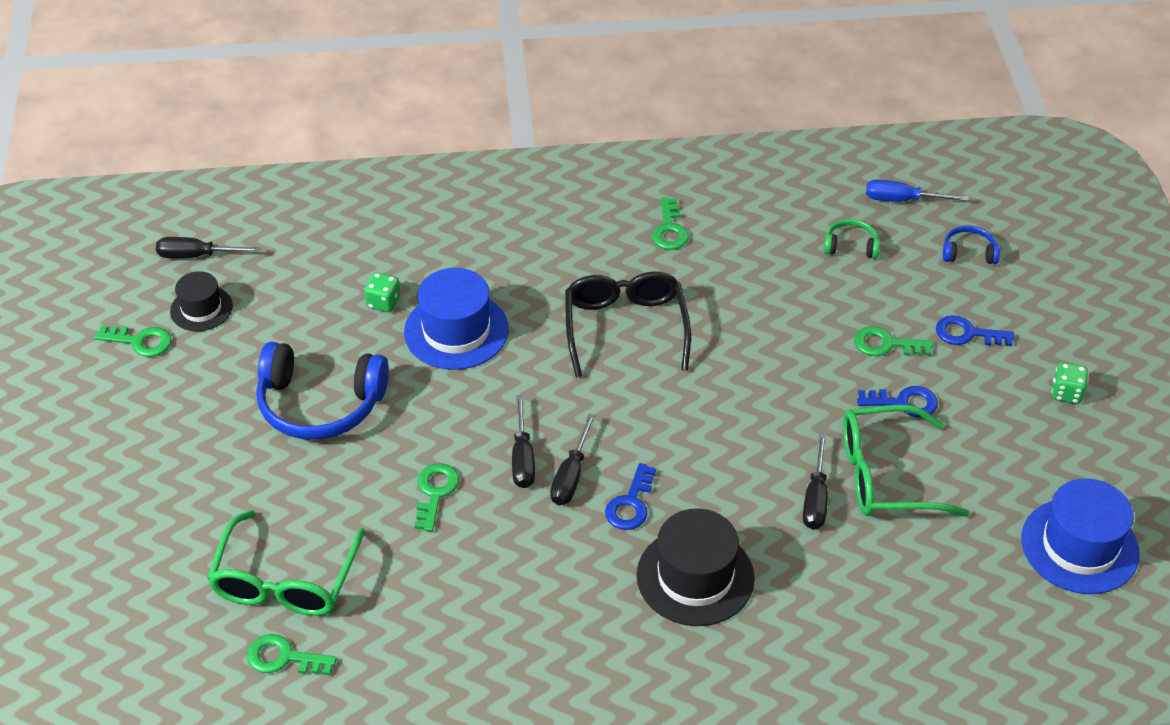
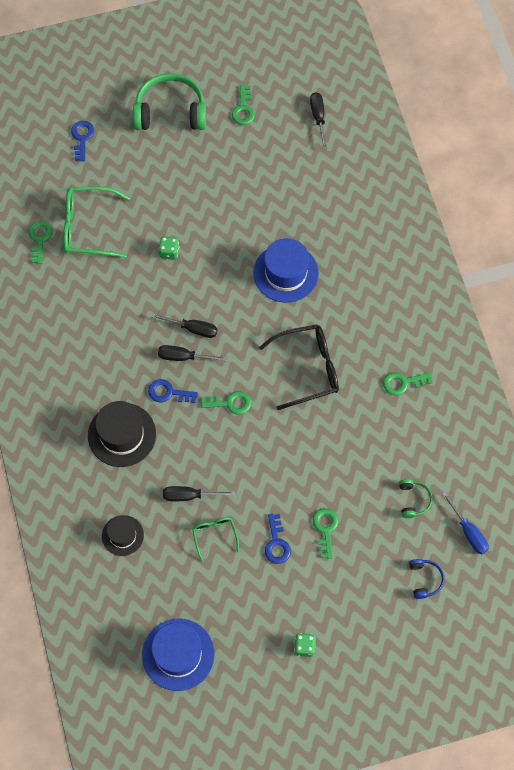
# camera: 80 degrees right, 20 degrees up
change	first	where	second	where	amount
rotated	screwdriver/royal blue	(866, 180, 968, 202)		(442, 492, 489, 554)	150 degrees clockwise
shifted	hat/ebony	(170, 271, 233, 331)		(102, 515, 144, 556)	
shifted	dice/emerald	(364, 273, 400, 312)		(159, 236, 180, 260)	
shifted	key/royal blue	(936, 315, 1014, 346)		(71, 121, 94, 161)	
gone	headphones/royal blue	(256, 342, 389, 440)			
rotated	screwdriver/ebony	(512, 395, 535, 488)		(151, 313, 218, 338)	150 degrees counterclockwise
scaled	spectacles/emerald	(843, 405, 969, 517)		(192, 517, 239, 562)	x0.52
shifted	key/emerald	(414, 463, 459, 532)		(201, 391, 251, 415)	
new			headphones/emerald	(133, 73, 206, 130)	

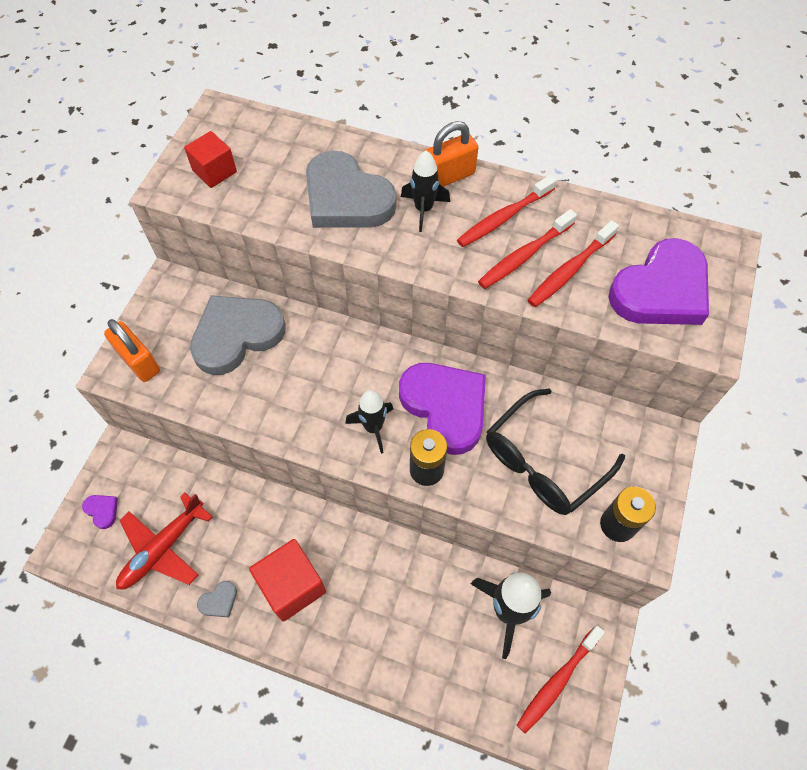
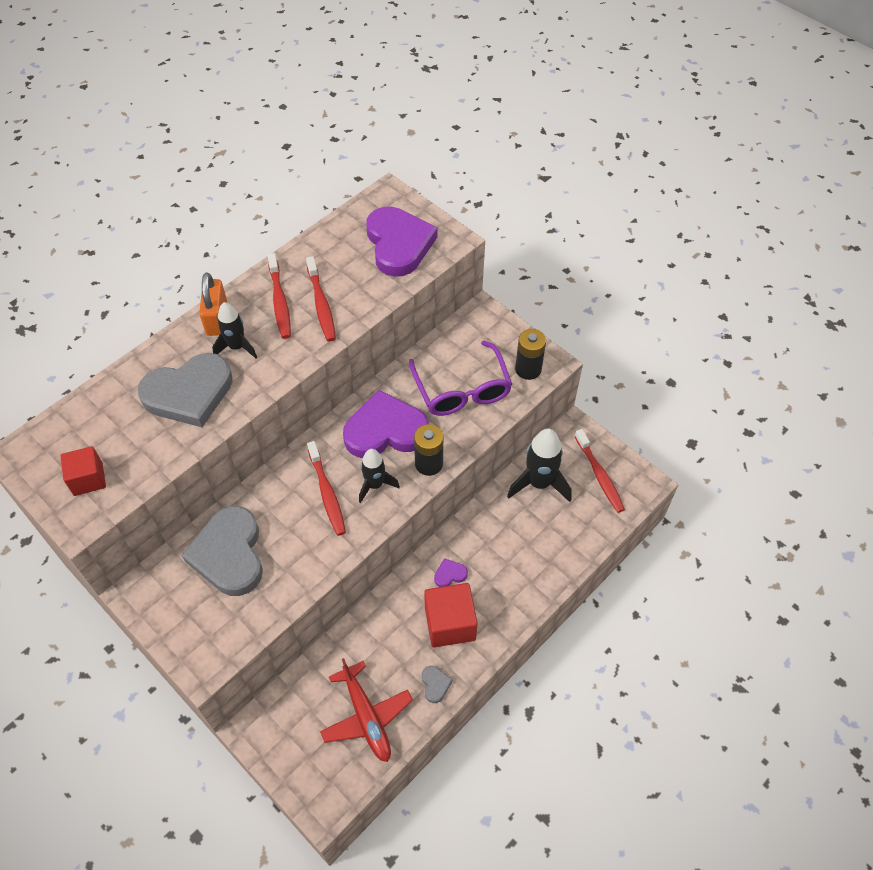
# camera: 65 degrees left, 5 degrees down
change	first	where	second	where	amount
shifted	toothbrush/crimson	(528, 220, 619, 307)		(307, 441, 346, 536)	
gone	lock/bright orange	(104, 319, 160, 382)			
repainted	spectacles/ebony	(486, 388, 625, 515)	spectacles/violet	(409, 341, 512, 416)	
shifted	love heart/violet	(82, 495, 118, 529)		(434, 558, 468, 587)	

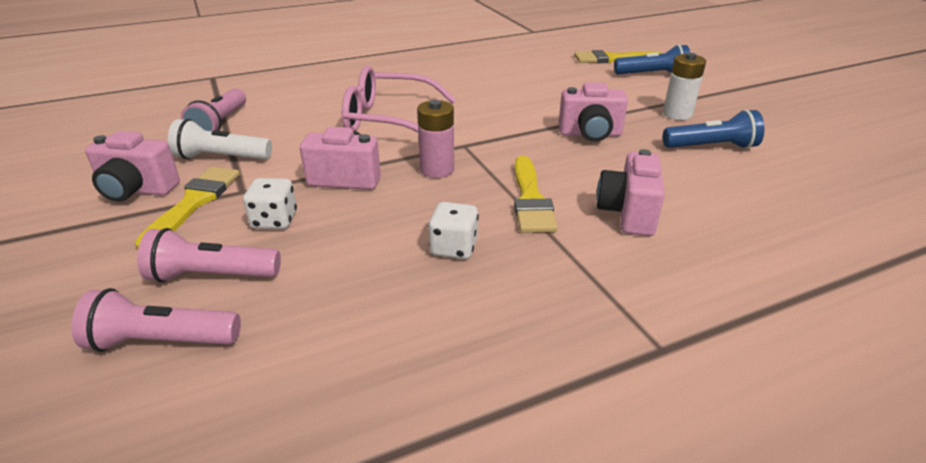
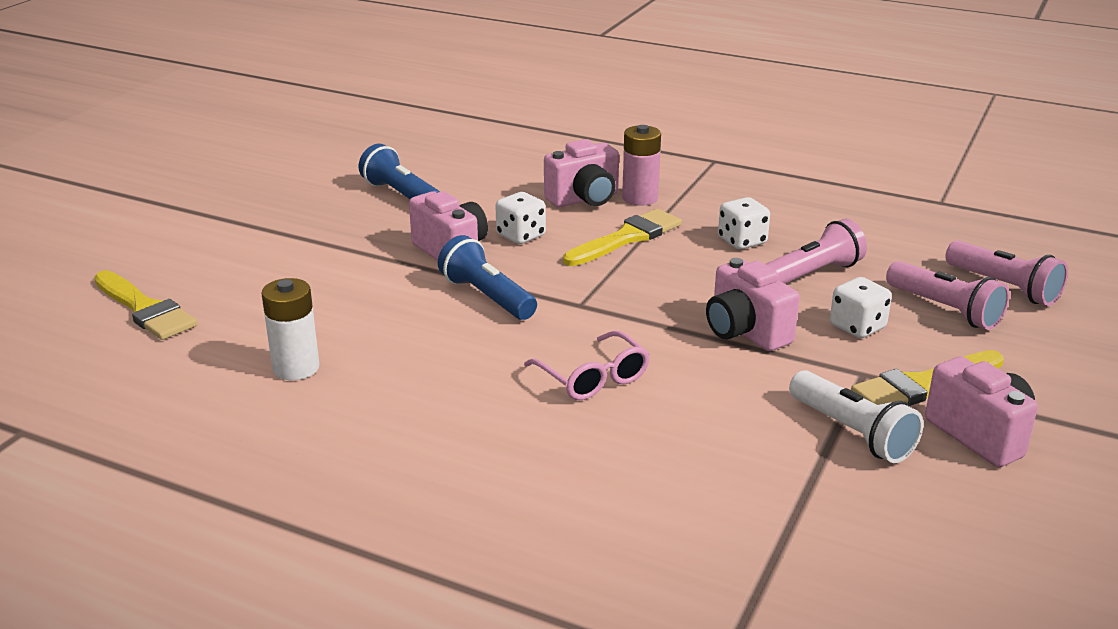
# camera: 130 degrees left, 5 degrees down
change	first	where	second	where	amount
shifted	flashlight/royal blue	(614, 44, 690, 75)		(438, 235, 537, 320)	
shifted	battery/snow-white	(663, 53, 706, 120)		(261, 278, 319, 380)	
scaled	spectacles/rose-pink	(342, 65, 456, 133)		(524, 331, 650, 400)	x0.58
shifted	flashlight/rose-pink	(181, 88, 246, 131)		(765, 219, 867, 284)	
shifted	battery/rose-pink	(417, 100, 454, 178)		(622, 125, 661, 206)	
new			dice/snow-white	(495, 192, 546, 244)	

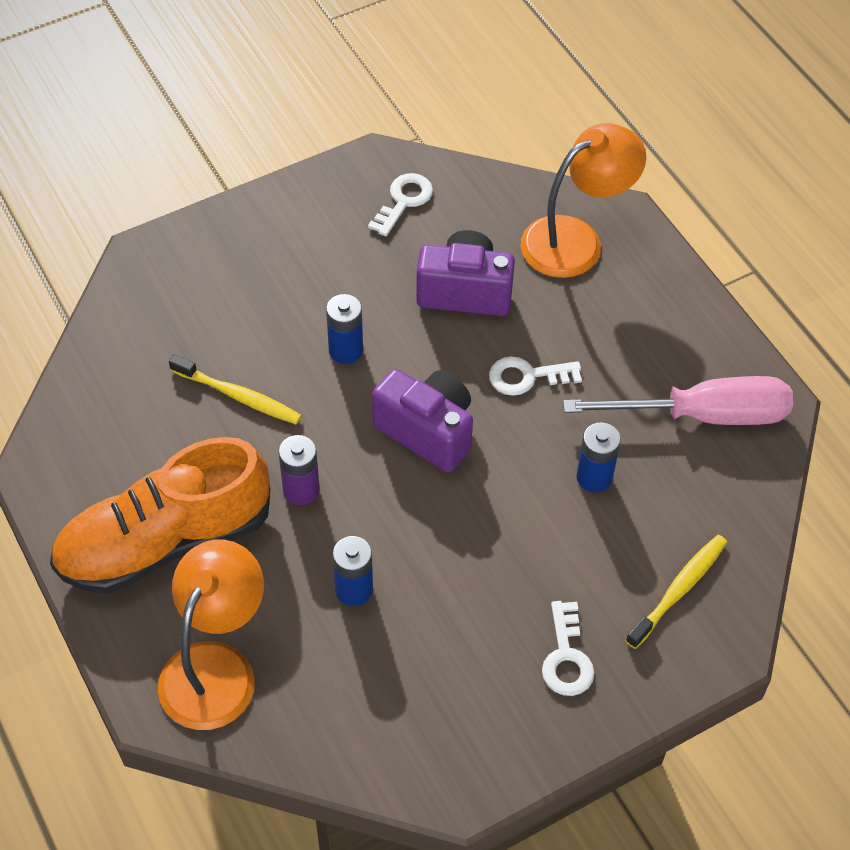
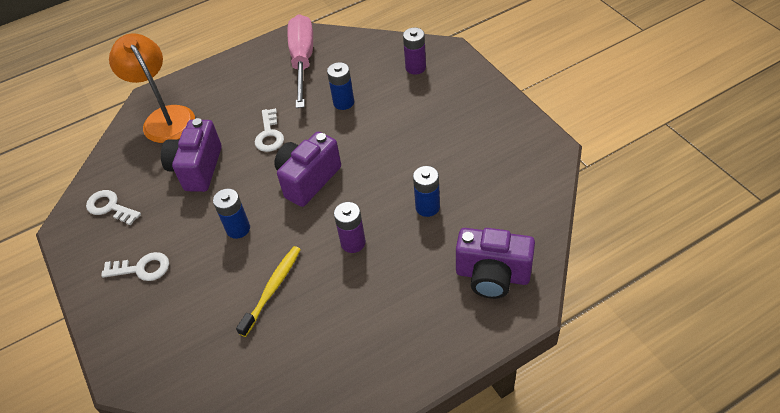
# camera: 85 degrees left, 5 degrees down
change	first	where	second	where	amount
gone	shoe/bright orange	(50, 437, 270, 594)			
swapped	toothbrush/bright yellow	(626, 535, 727, 649)	battery/violet	(403, 27, 426, 75)	
swapped	reading lamp/bright orange	(158, 539, 264, 730)	photo camera/violet	(456, 228, 535, 299)	
shifted	key/snow-white	(542, 601, 595, 696)		(101, 252, 169, 281)	

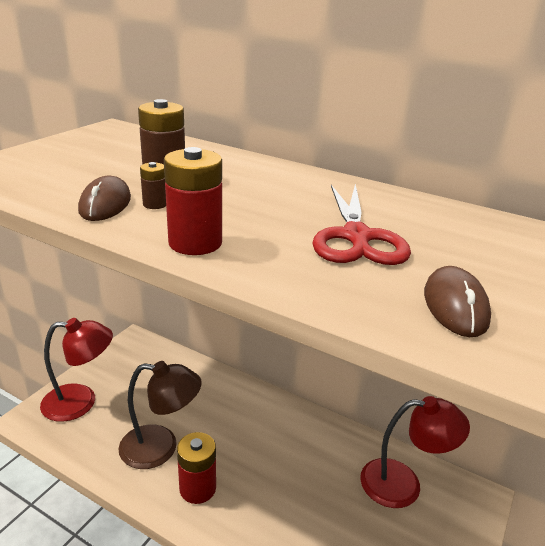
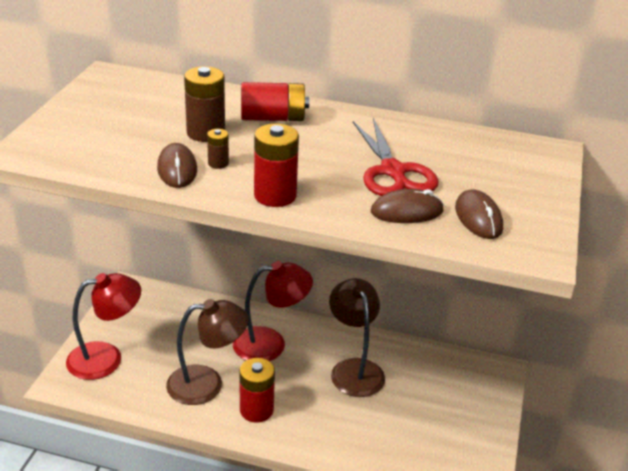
# camera: 15 degrees left, 5 degrees up
change	first	where	second	where	amount
shifted	reading lamp/crimson	(360, 396, 470, 508)		(233, 261, 313, 361)	
new			battery/crimson	(241, 82, 309, 121)	
new			computer mouse/dark brown	(371, 189, 444, 223)	
new			reading lamp/dark brown	(329, 278, 385, 397)	

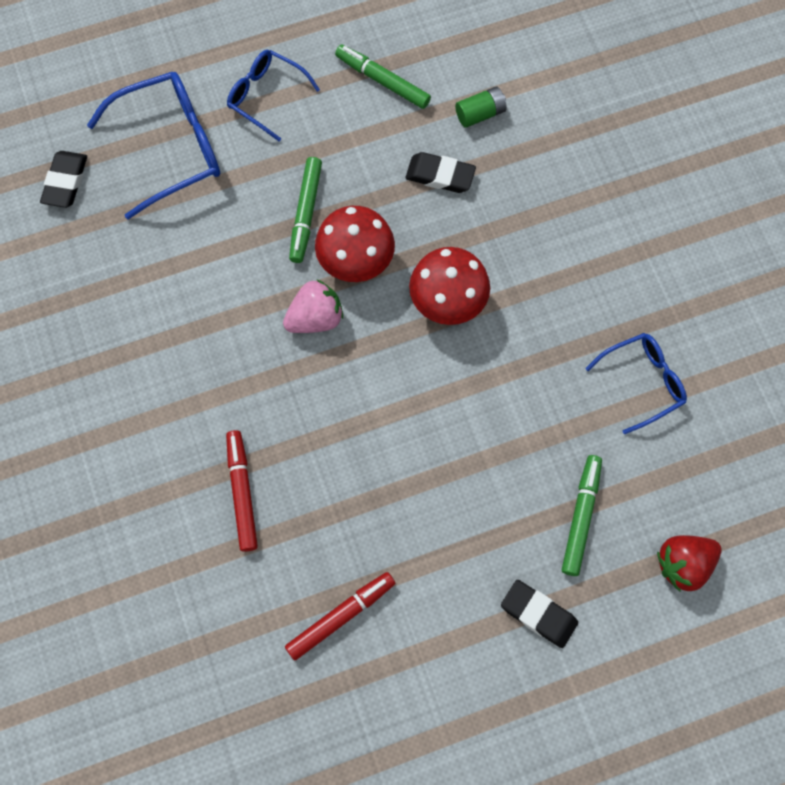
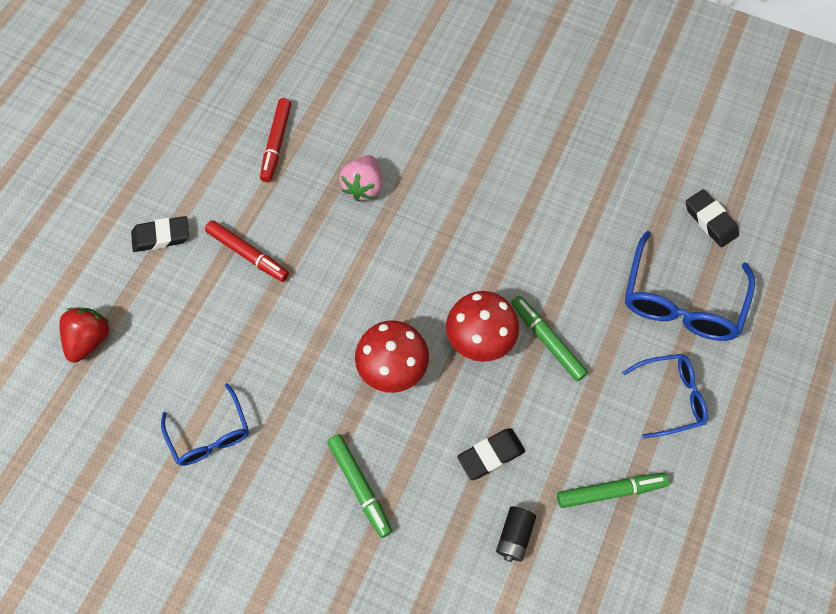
# camera: 135 degrees right, 5 degrees down
change	first	where	second	where	amount
repainted	battery/emerald	(455, 86, 507, 128)	battery/ebony	(496, 506, 536, 562)	
shifted	berry/rose-pink	(283, 280, 343, 333)		(339, 155, 382, 202)	
rotated	spectacles/royal blue	(586, 333, 687, 435)		(161, 383, 249, 466)	45 degrees counterclockwise
shifted	marker pen/crimson	(226, 430, 258, 552)		(205, 220, 289, 282)	
shifted	marker pen/emerald	(562, 455, 602, 576)		(327, 434, 392, 538)	

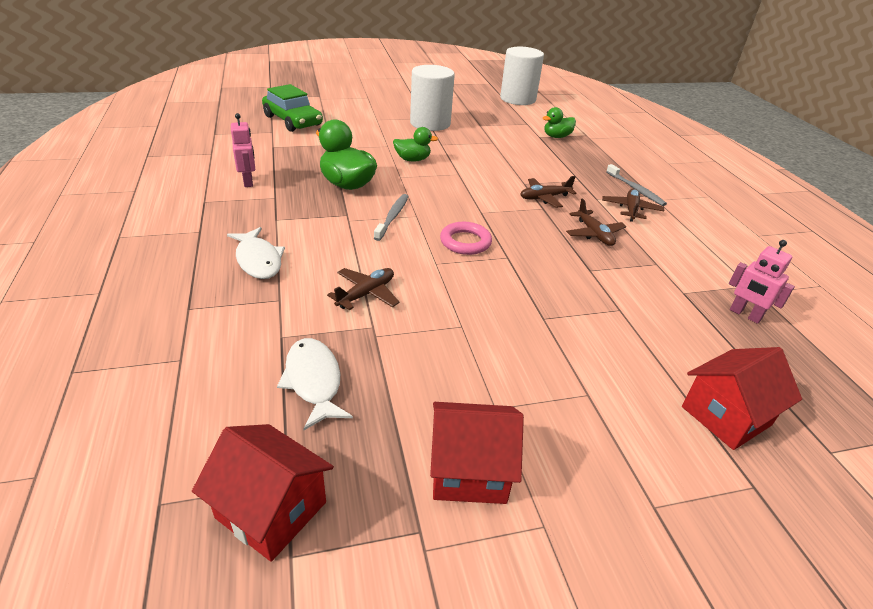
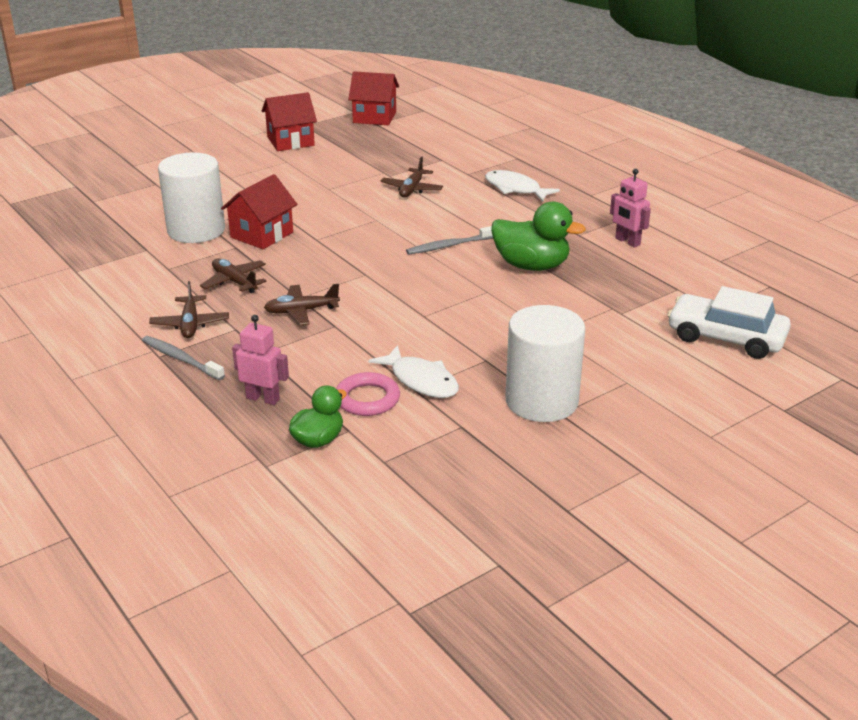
# camera: 160 degrees right, 5 degrees down
change	first	where	second	where	amount
shifted	solid cylinder/snow-white	(500, 47, 544, 105)		(158, 152, 225, 243)	
repainted	toy car/emerald	(262, 84, 323, 132)	toy car/snow-white	(668, 286, 791, 359)	
gone	duck/emerald	(393, 127, 438, 161)			
rotated	aeroplane/dark brown	(520, 176, 577, 208)		(264, 284, 340, 325)	150 degrees counterclockwise
rotated	toothbrush/grey	(374, 194, 409, 241)		(406, 226, 493, 255)	75 degrees clockwise
shifted	hoop/rose-pink	(440, 222, 492, 255)		(336, 372, 400, 416)	
shifted	robot figure/rose-pink	(729, 240, 795, 324)		(232, 315, 289, 405)	
shifted	fish figure/snow-white	(277, 338, 353, 430)		(368, 345, 459, 398)	
shifted	toy house/crimson	(682, 347, 802, 450)		(221, 174, 297, 249)	

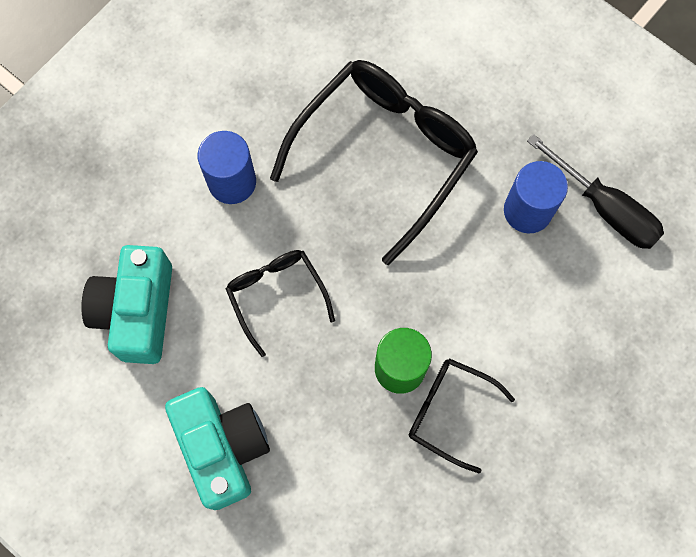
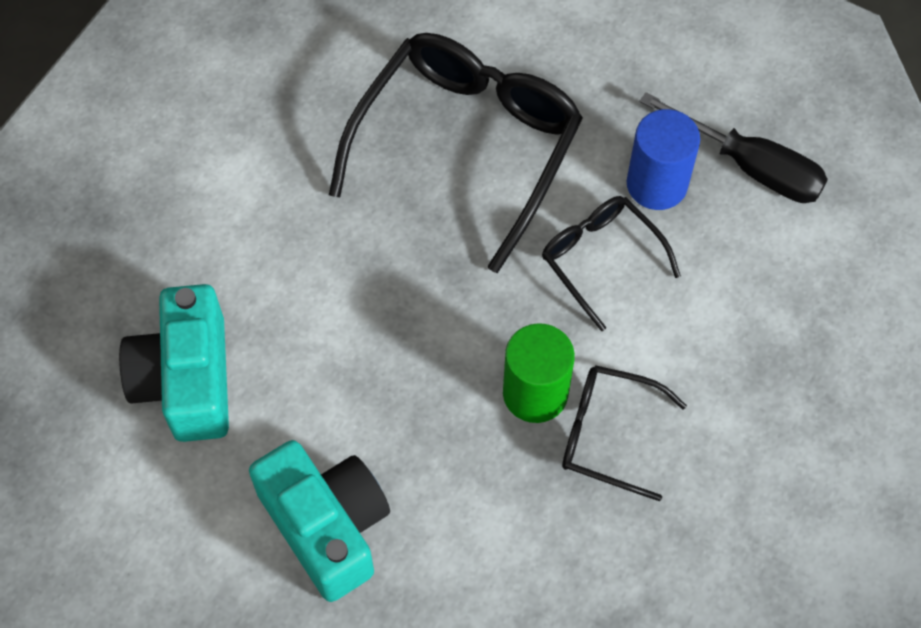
# camera: 10 degrees left, 10 degrees down
change	first	where	second	where	amount
gone	solid cylinder/royal blue	(198, 131, 256, 204)			
shifted	spectacles/ebony	(226, 250, 335, 357)		(542, 196, 681, 331)	

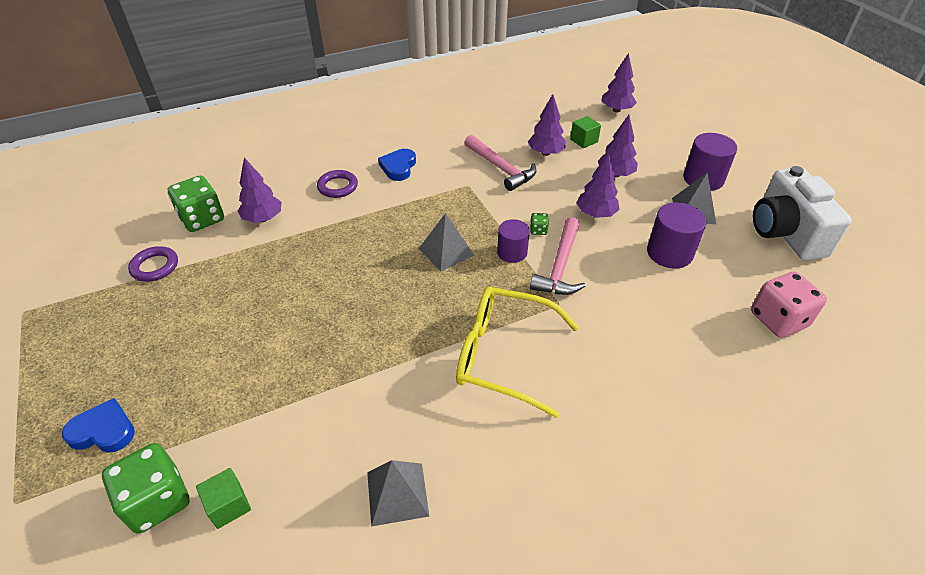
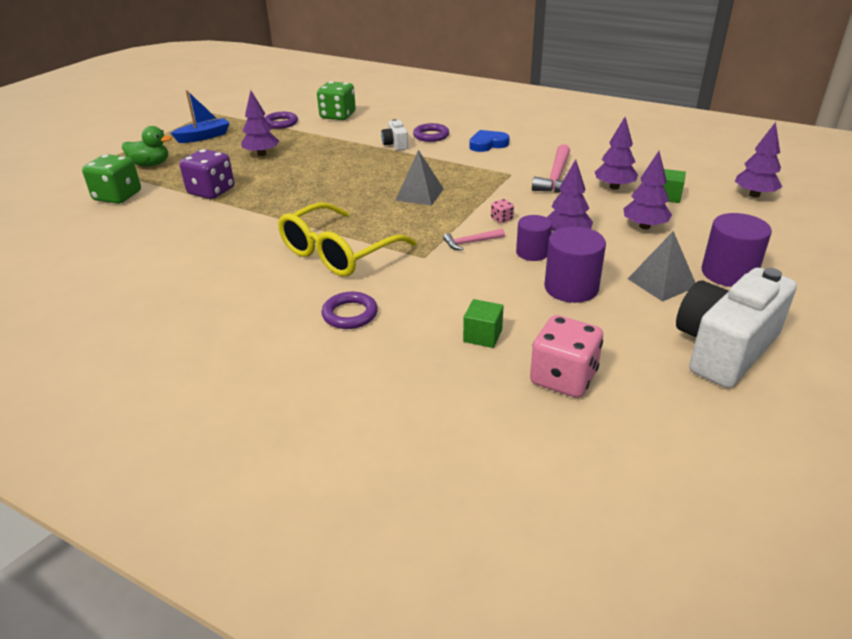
# camera: 55 degrees right, 10 degrees down
change	first	where	second	where	amount
shifted	fir tree/violet	(238, 157, 282, 223)		(241, 90, 279, 156)	
repainted	dice/emerald	(530, 213, 549, 235)	dice/rose-pink	(491, 199, 514, 223)	
scaled	hammer/rose-pink	(530, 217, 586, 295)		(443, 229, 505, 250)	x0.55
shifted	solid cylinder/violet	(497, 219, 530, 263)		(516, 215, 552, 261)	
rotated	spectacles/bright yellow	(456, 286, 579, 418)		(278, 202, 417, 276)	120 degrees counterclockwise
swapped	love heart/royal blue	(62, 398, 135, 453)	duck/emerald	(122, 126, 172, 167)	
gone	pyramid/grey	(367, 460, 429, 527)			
shifted	cube/emerald	(196, 468, 251, 529)		(463, 299, 504, 348)	
new			toy boat/royal blue	(171, 90, 230, 143)	
new			photo camera/snow-white	(381, 119, 408, 151)	
new			dice/violet	(180, 149, 234, 199)	
new			hoop/violet	(322, 292, 378, 329)	

